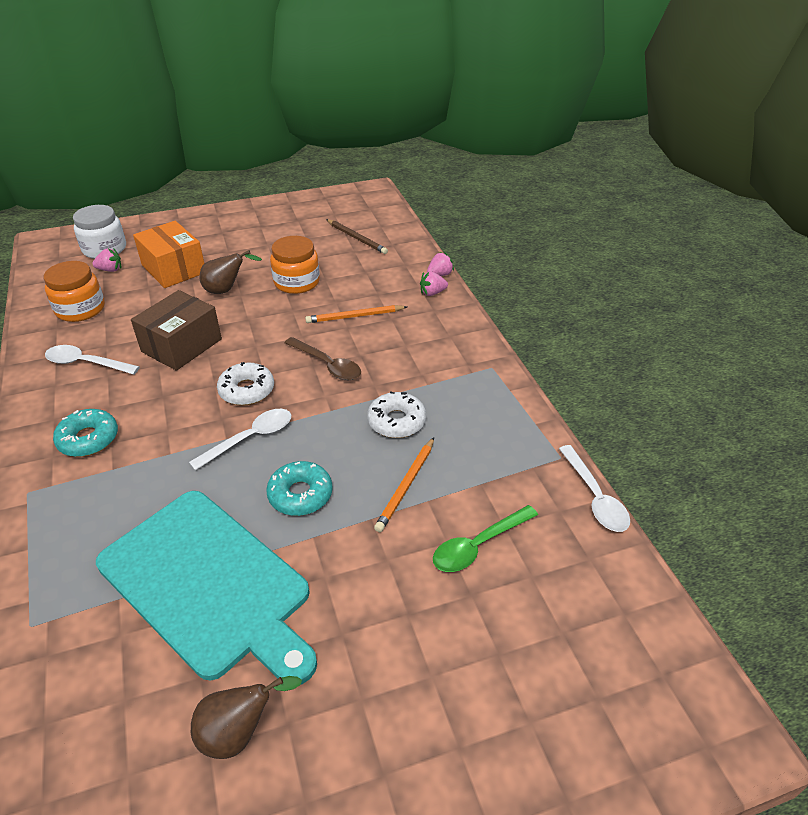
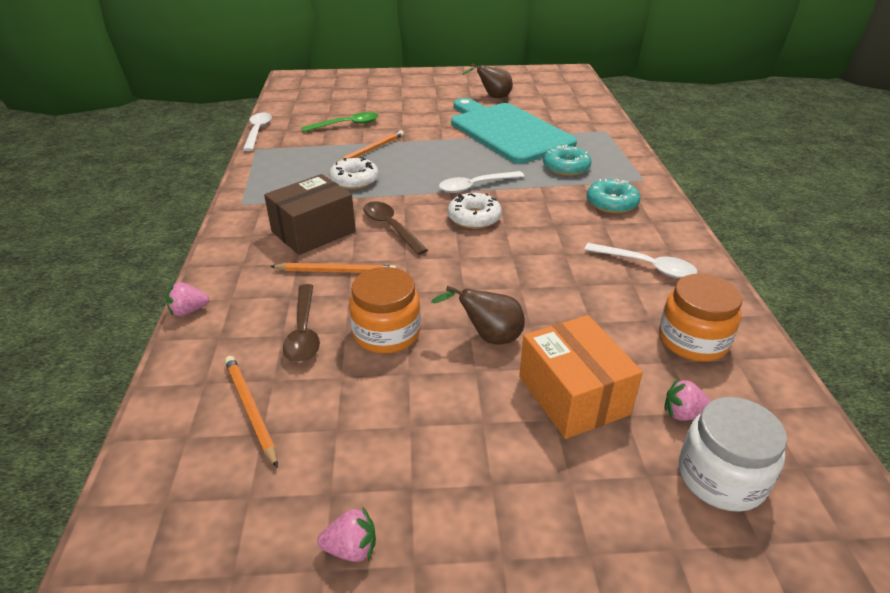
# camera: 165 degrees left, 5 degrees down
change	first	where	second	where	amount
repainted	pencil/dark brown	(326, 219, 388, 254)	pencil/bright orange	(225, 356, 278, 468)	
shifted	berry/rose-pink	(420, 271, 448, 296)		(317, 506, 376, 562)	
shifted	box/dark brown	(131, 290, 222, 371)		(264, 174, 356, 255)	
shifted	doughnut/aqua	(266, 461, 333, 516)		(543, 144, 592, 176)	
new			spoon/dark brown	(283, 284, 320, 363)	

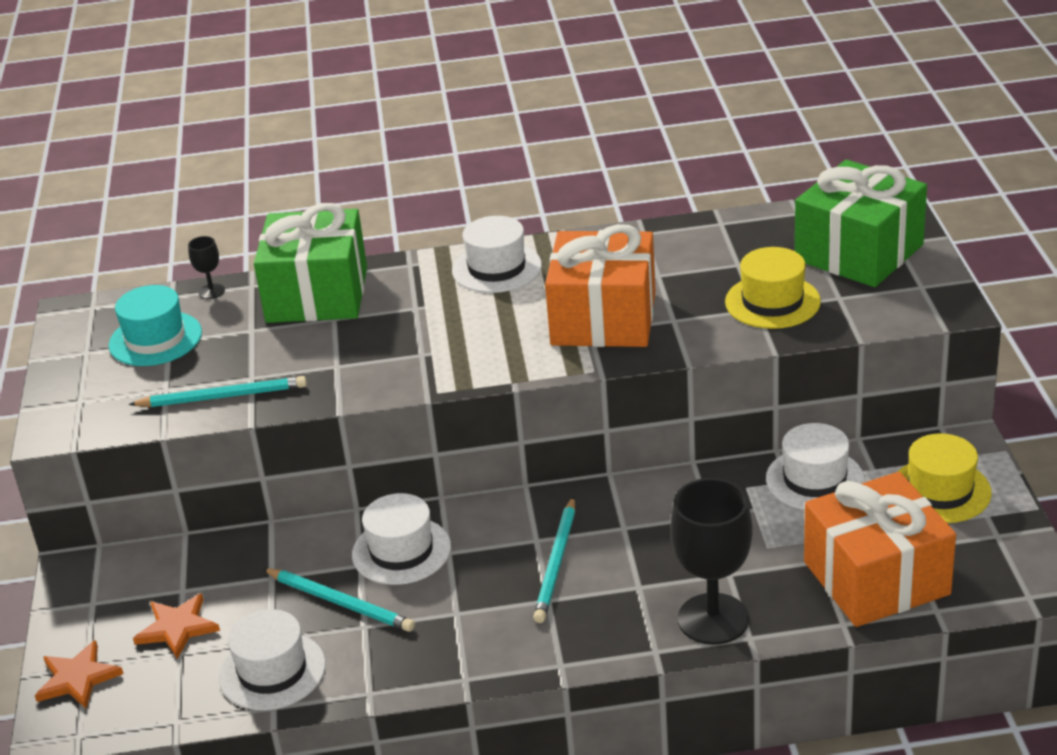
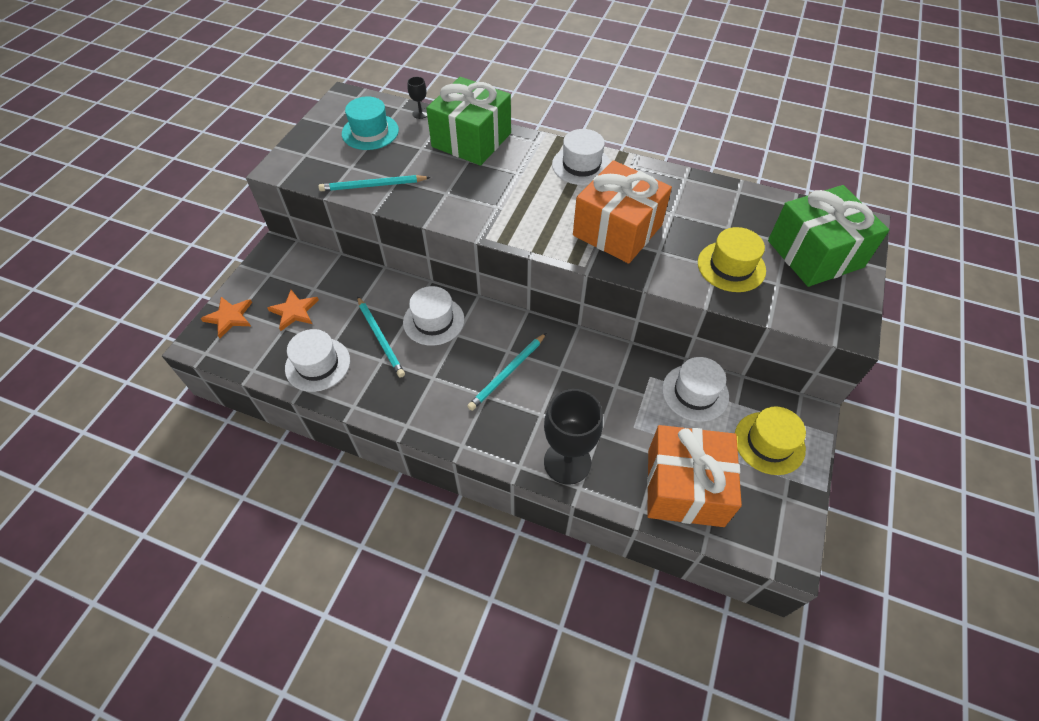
# camera: 25 degrees right, 20 degrees up
change	first	where	second	where	amount
rotated	pencil/aqua	(128, 376, 307, 407)		(318, 175, 431, 191)	150 degrees clockwise

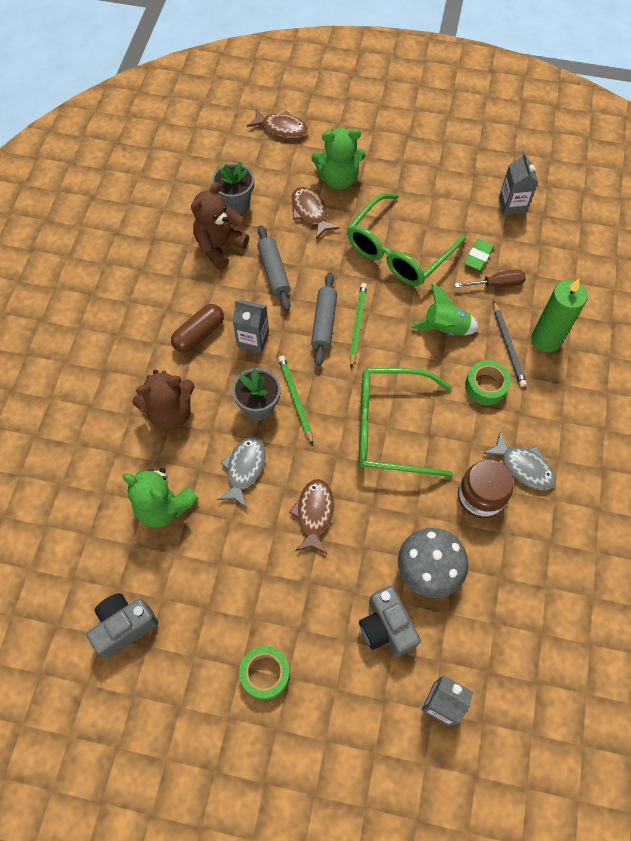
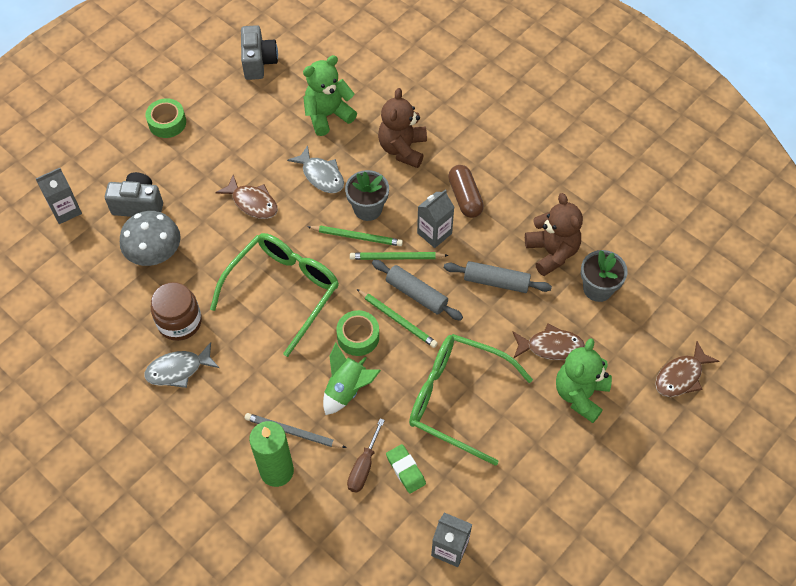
# camera: 120 degrees right, 5 degrees down
change	first	where	second	where	amount
rotated	spectacles/emerald	(347, 193, 466, 286)		(409, 334, 533, 466)	45 degrees counterclockwise
shifted	roll of tape/emerald	(465, 360, 511, 406)		(336, 310, 379, 356)	
new			pencil/emerald	(350, 252, 449, 260)	

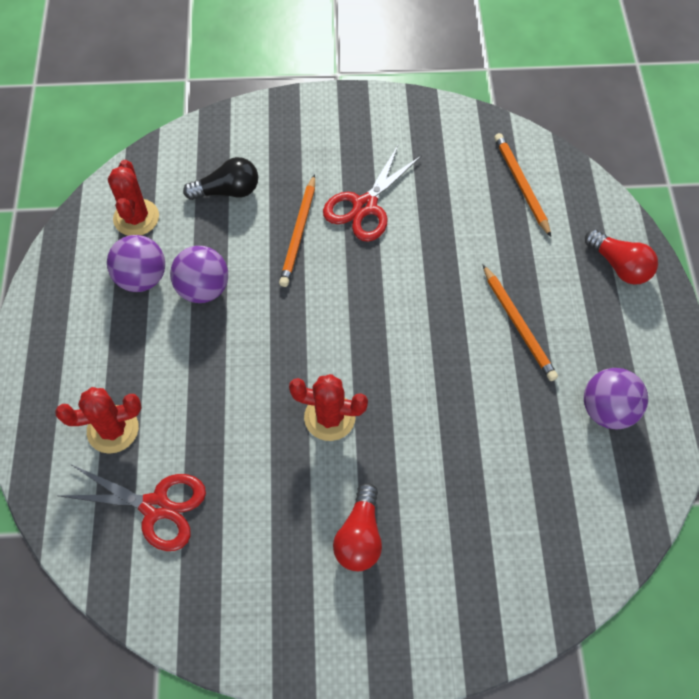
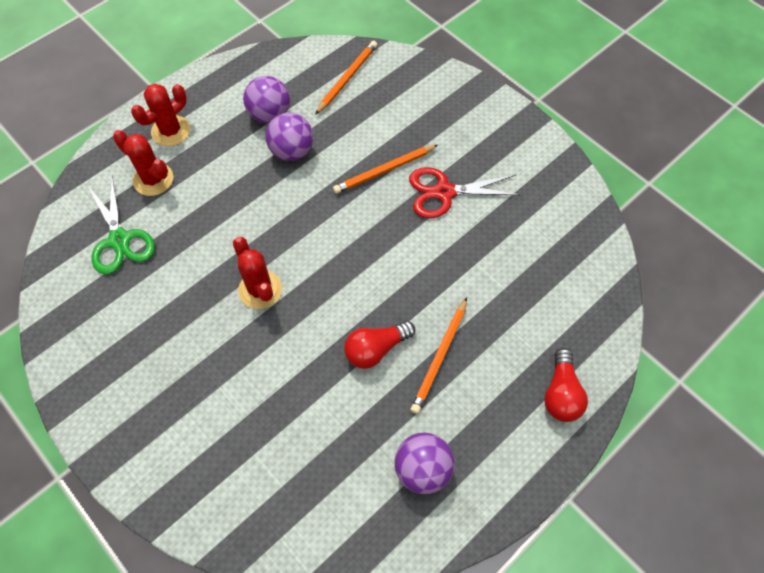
# camera: 50 degrees right, 0 degrees up
change	first	where	second	where	amount
shifted	pencil/bright orange	(494, 133, 551, 237)		(315, 40, 377, 115)	
gone	light bulb/ebony	(183, 157, 258, 200)			
shifted	cactus/crimson	(108, 160, 159, 236)		(131, 83, 190, 146)	
repainted	scissors/crimson	(60, 465, 206, 551)	scissors/emerald	(88, 177, 155, 274)	
shifted	light bulb/crimson	(333, 483, 382, 571)		(344, 321, 416, 369)	

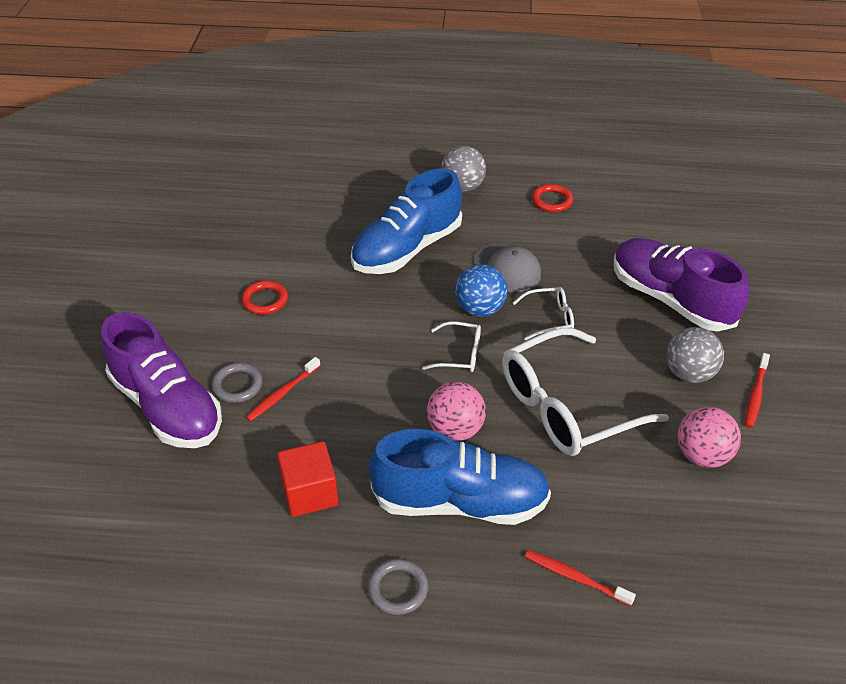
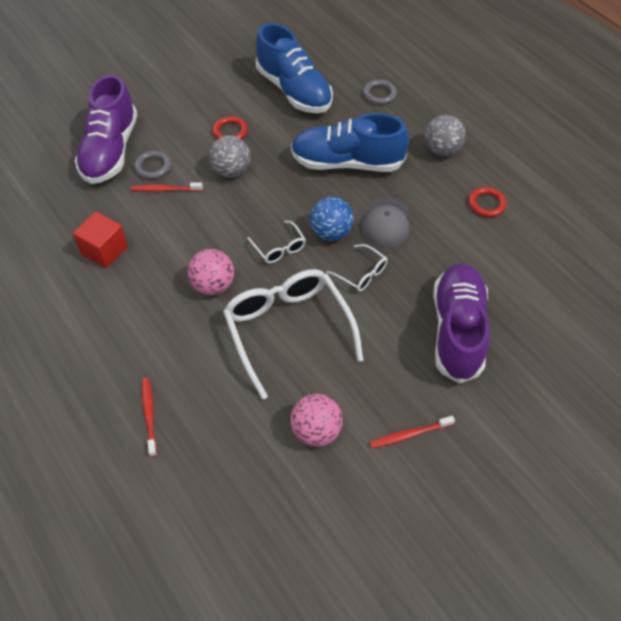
# camera: 50 degrees right, 10 degrees up
change	first	where	second	where	amount
shifted	sphere/grey	(666, 327, 724, 383)		(209, 135, 251, 178)	
rotated	spectacles/snow-white	(502, 328, 669, 456)		(223, 269, 363, 400)	45 degrees clockwise
shifted	shoe/royal blue	(369, 429, 551, 525)		(256, 23, 333, 113)	
shifted	hoop/grey	(368, 559, 429, 615)		(363, 80, 397, 105)	

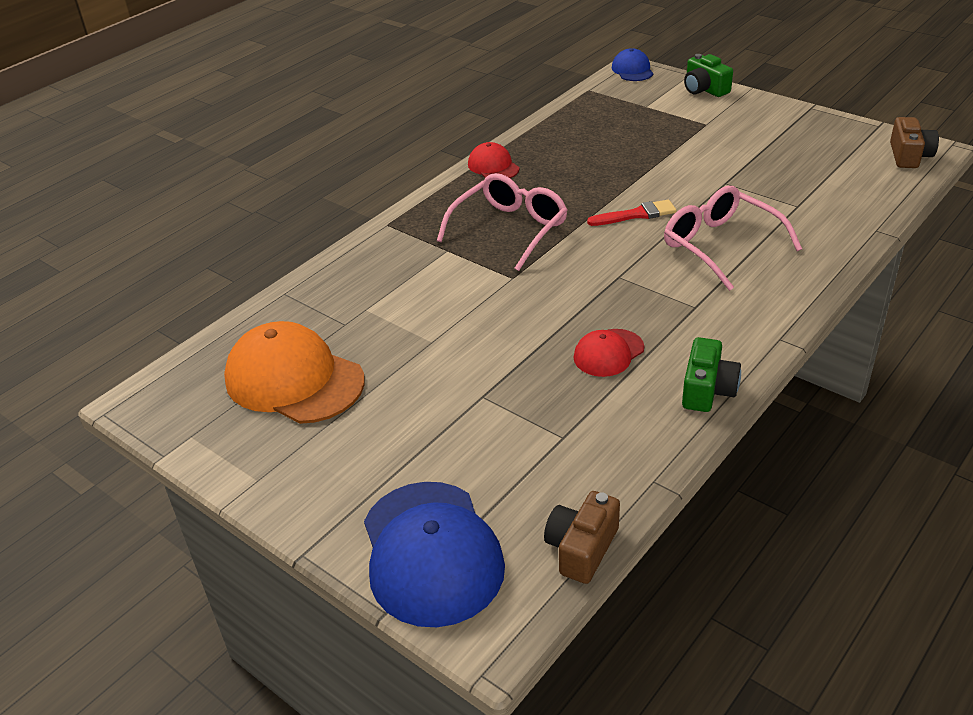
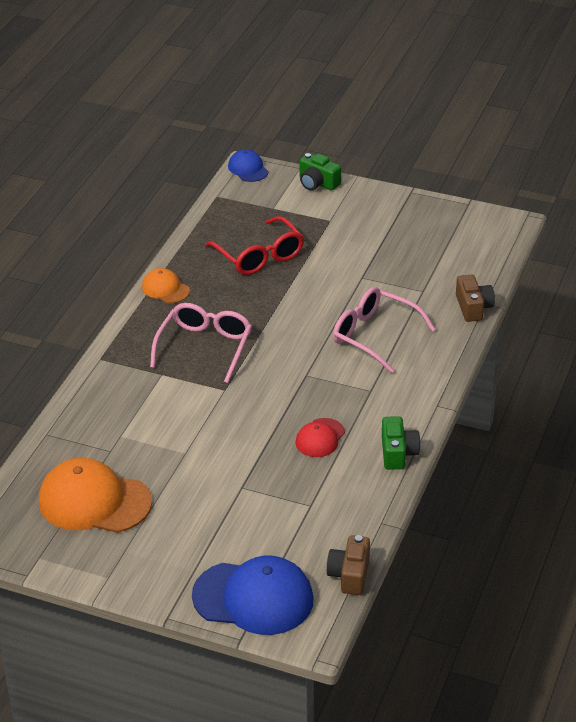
# camera: 20 degrees left, 0 degrees up
change	first	where	second	where	amount
shifted	photo camera/dark brown	(890, 117, 939, 168)		(456, 275, 495, 322)	
repainted	cap/crimson	(468, 142, 519, 178)	cap/bright orange	(142, 268, 190, 303)	
gone	paintbrush/crimson	(587, 200, 677, 226)			
rotated	cap/royal blue	(364, 482, 505, 627)		(192, 555, 314, 635)	45 degrees counterclockwise
new			spectacles/crimson	(205, 216, 304, 275)	

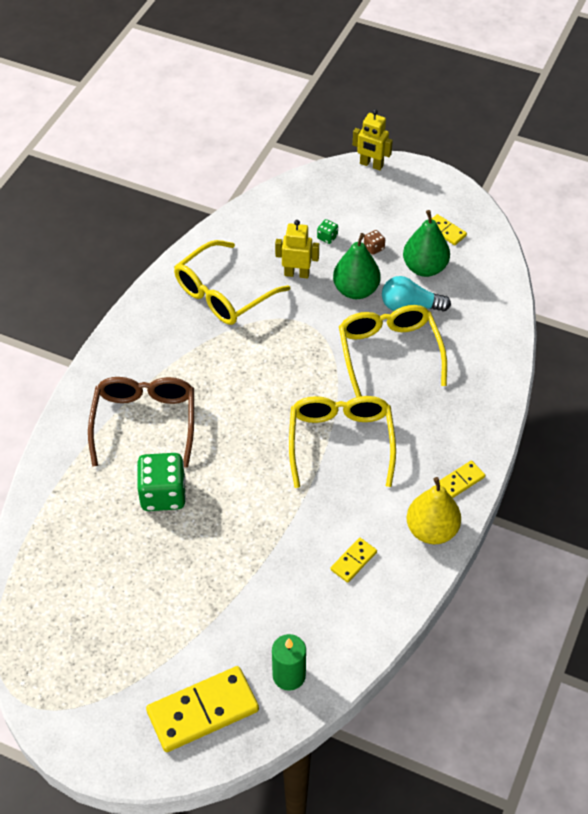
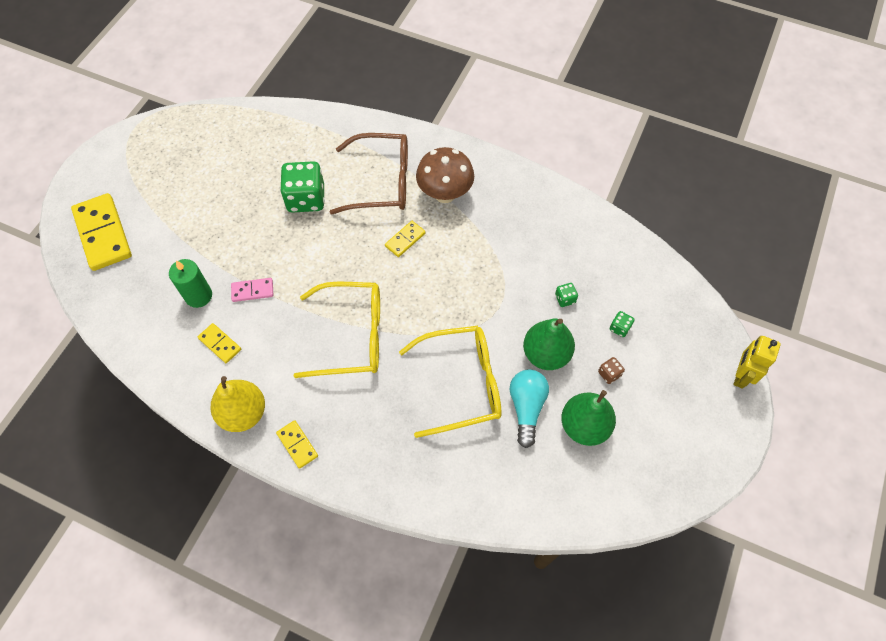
# camera: 90 degrees right, 10 degrees up
change	first	where	second	where	amount
shifted	domino tile/bright yellow	(432, 214, 467, 245)		(385, 221, 426, 257)	
swapped	robot figure/bright yellow	(275, 220, 319, 278)	dice/emerald	(555, 283, 578, 307)	
gone	spectacles/bright yellow	(174, 240, 290, 325)			
shifted	wax candle/emerald	(272, 634, 306, 691)		(169, 259, 212, 308)	
new			mushroom/dark brown	(416, 147, 474, 203)	
new			domino tile/rose-pink	(231, 278, 274, 302)	

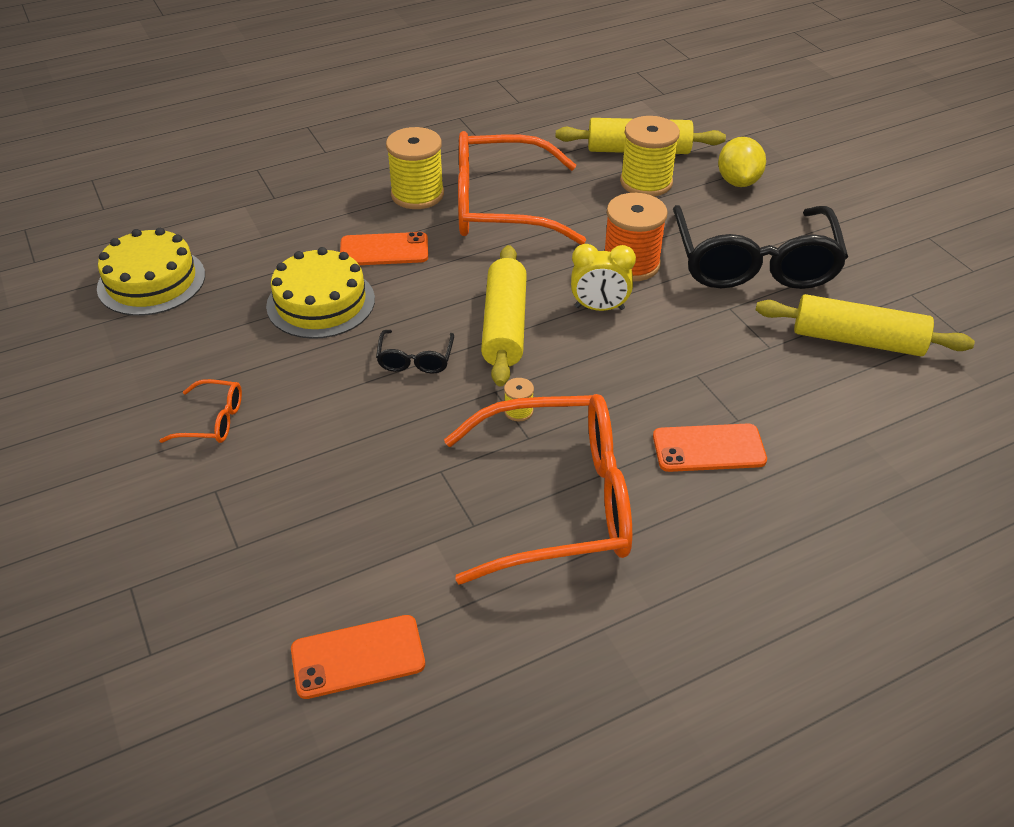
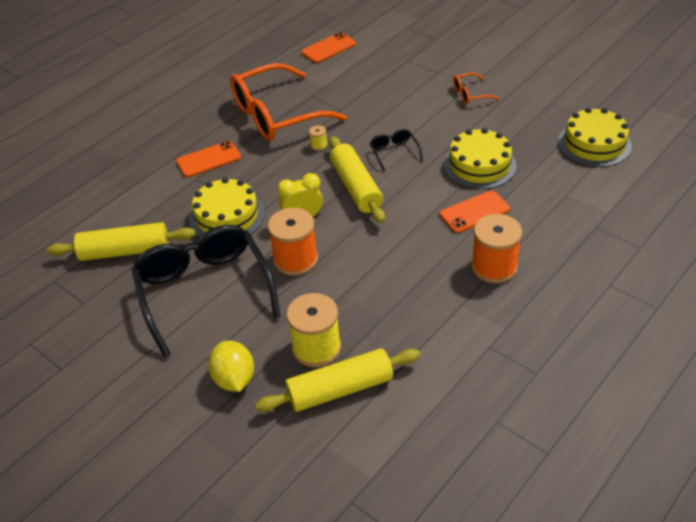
# camera: 160 degrees right, 0 degrees up
change	first	where	second	where	amount
repainted	spool/bright yellow	(386, 127, 444, 209)	spool/bright orange	(471, 214, 522, 283)	
gone	spectacles/bright orange	(458, 131, 586, 245)			
new			cake/bright yellow	(189, 177, 265, 237)	

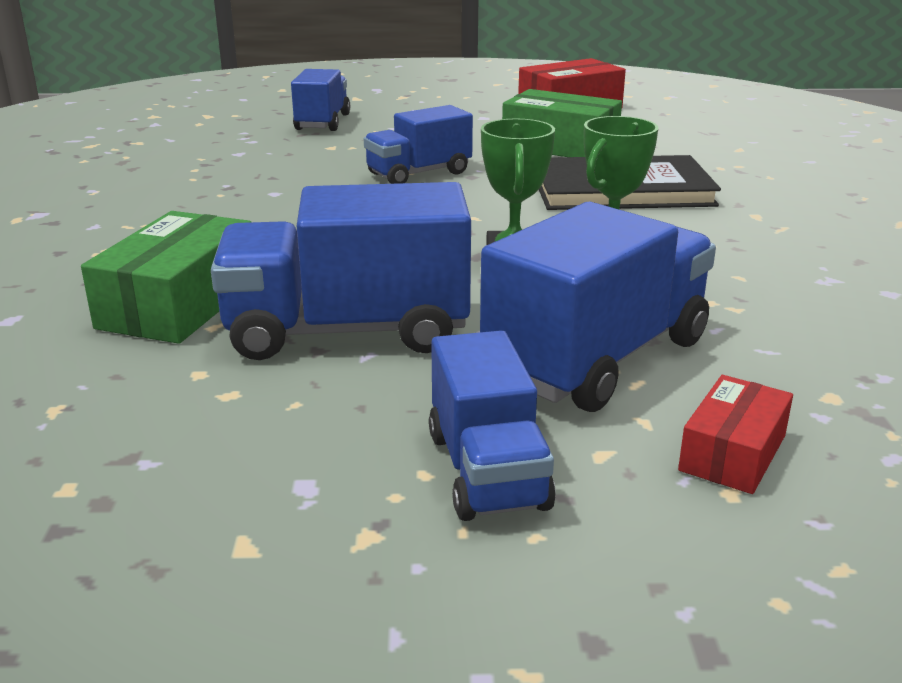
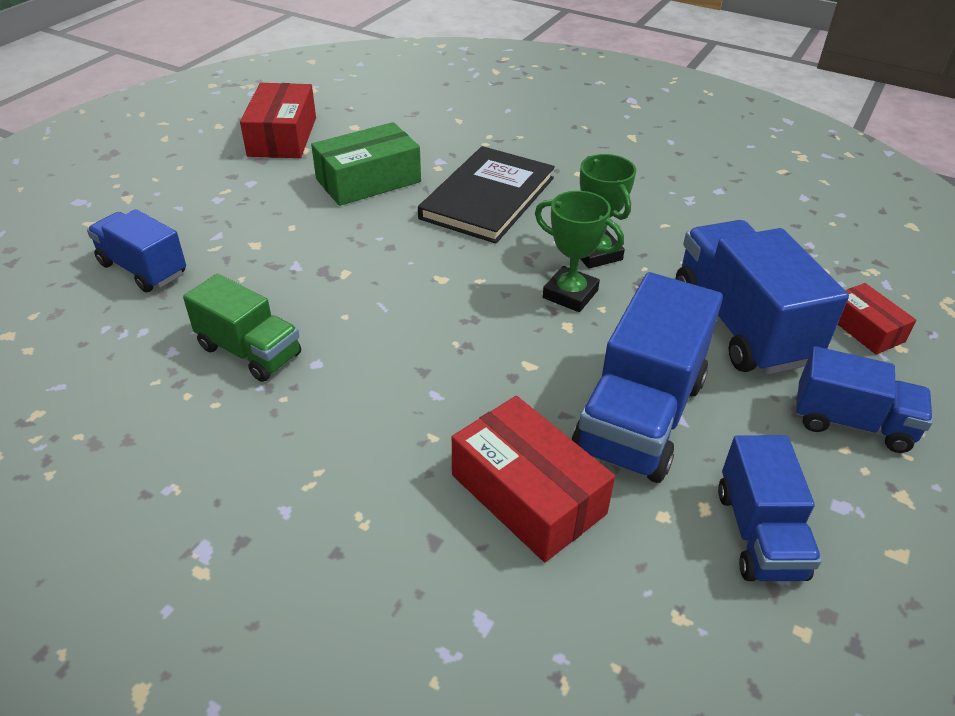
# camera: 60 degrees left, 15 degrees up
change	first	where	second	where	amount
shifted	truck/royal blue	(364, 105, 473, 184)		(718, 435, 822, 581)	
repainted	box/emerald	(81, 211, 251, 344)	box/crimson	(452, 396, 615, 562)	
new			truck/emerald	(183, 274, 301, 382)	

